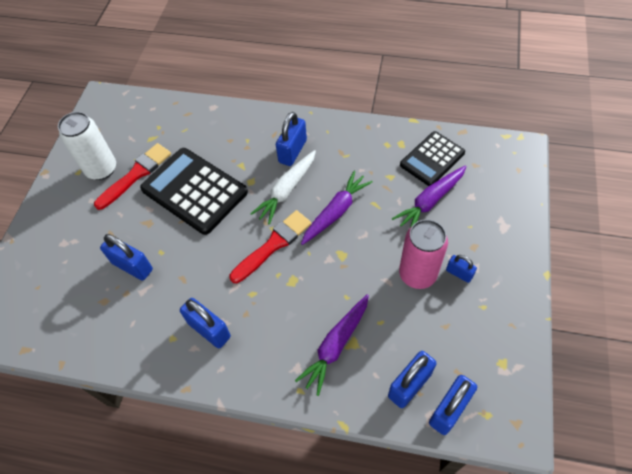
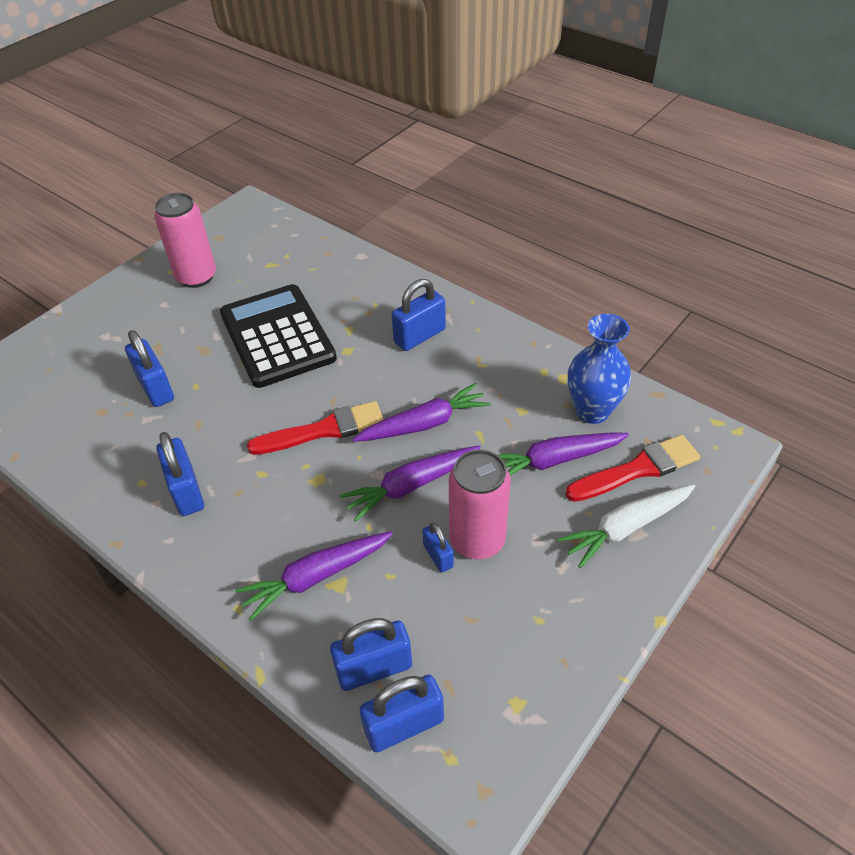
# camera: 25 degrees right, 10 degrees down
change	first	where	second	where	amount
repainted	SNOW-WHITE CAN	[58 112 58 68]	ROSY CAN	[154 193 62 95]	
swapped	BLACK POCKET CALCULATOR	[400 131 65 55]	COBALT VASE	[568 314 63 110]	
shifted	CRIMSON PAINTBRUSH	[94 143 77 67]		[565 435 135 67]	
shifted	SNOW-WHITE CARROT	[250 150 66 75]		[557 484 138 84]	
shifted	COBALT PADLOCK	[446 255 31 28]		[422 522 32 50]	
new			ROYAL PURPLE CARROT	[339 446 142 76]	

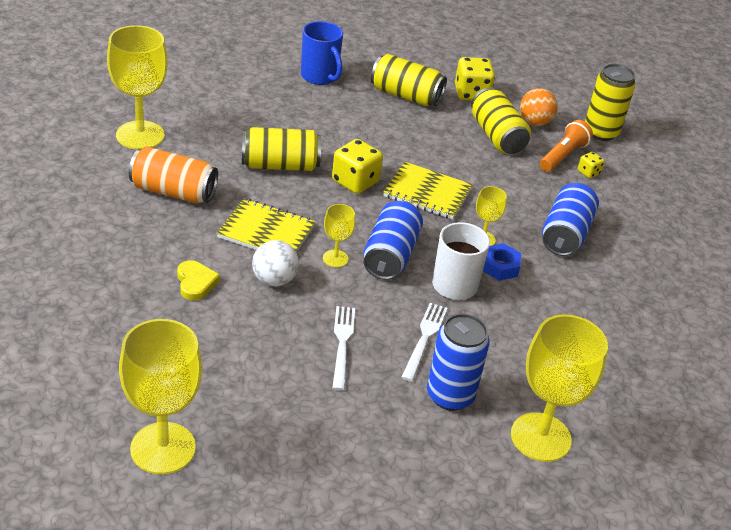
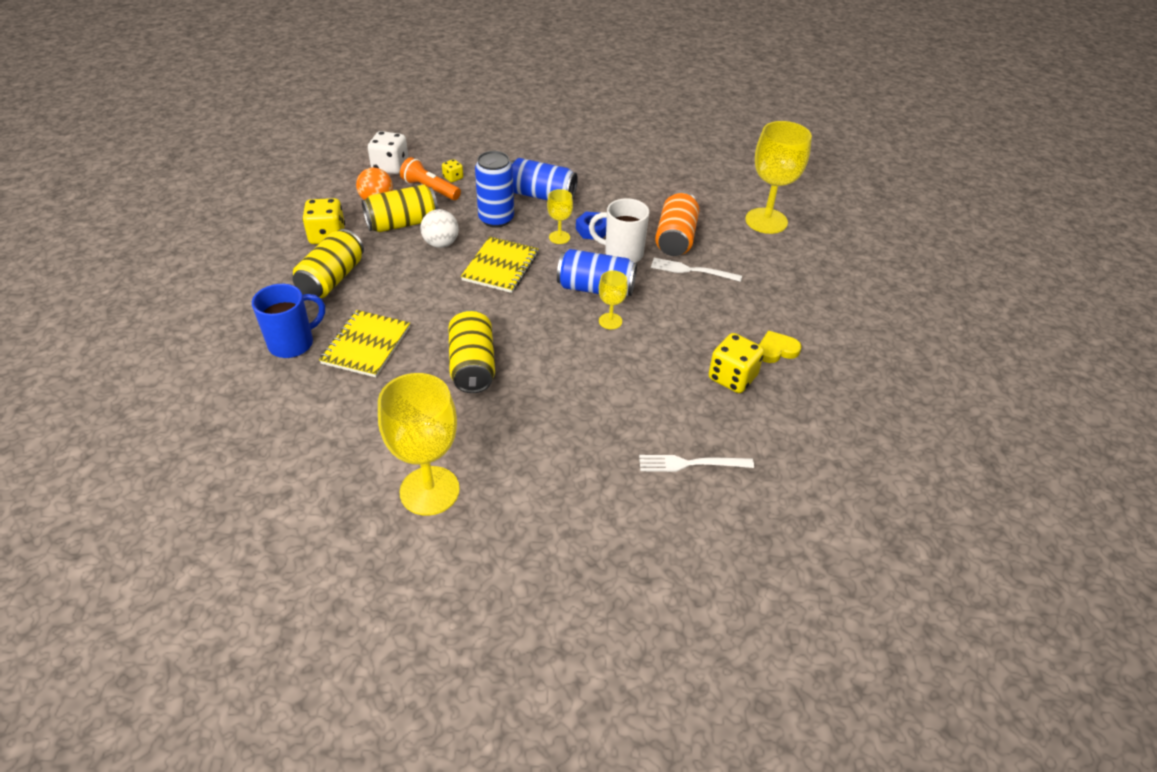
# camera: 90 degrees left, 5 degrees up
change	first	where	second	where	amount
swapped	BRIGHT YELLOW CAN	[585 64 51 77]	SNOW-WHITE DIE	[368 131 40 43]	
shifted	BRIGHT YELLOW DIE	[332 139 51 55]		[709 333 55 60]	
shifted	ORANGE CAN	[129 146 89 57]		[655 191 44 65]	
shifted	BRIGHT YELLOW NOTEBOOK	[217 198 98 54]		[319 310 91 67]	
shifted	SNOW-WHITE BALL	[252 240 47 47]		[420 209 39 39]	
shifted	BRIGHT YELLOW LOVE HEART	[177 260 43 41]		[759 331 43 32]	
shifted	SNOW-WHITE TABLE FORK	[332 306 23 85]		[639 455 115 17]	
shifted	COBALT CAN	[427 314 63 97]		[475 151 39 77]	
gone	BRIGHT YELLOW CHALICE	[119 319 83 155]			

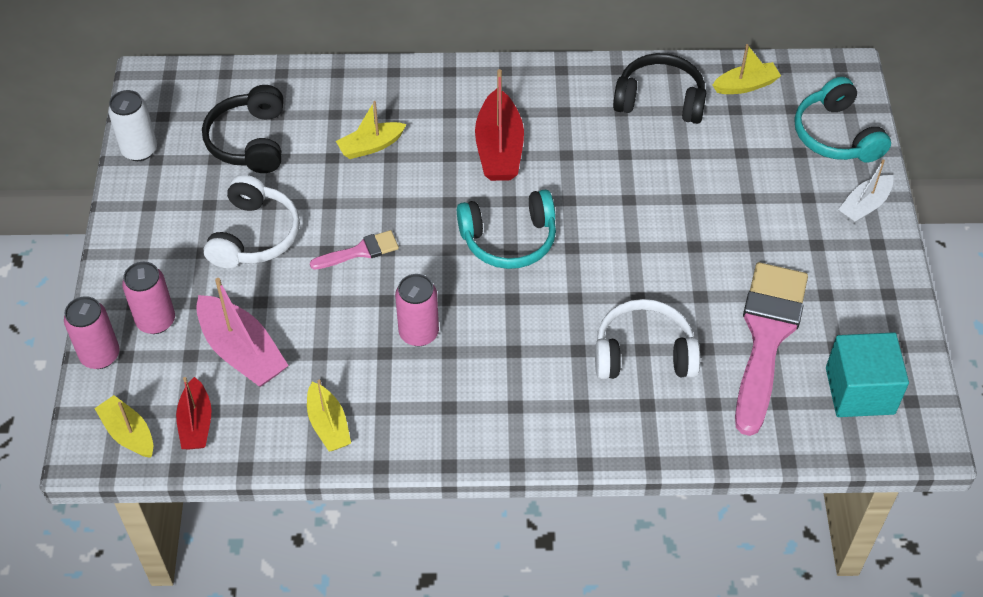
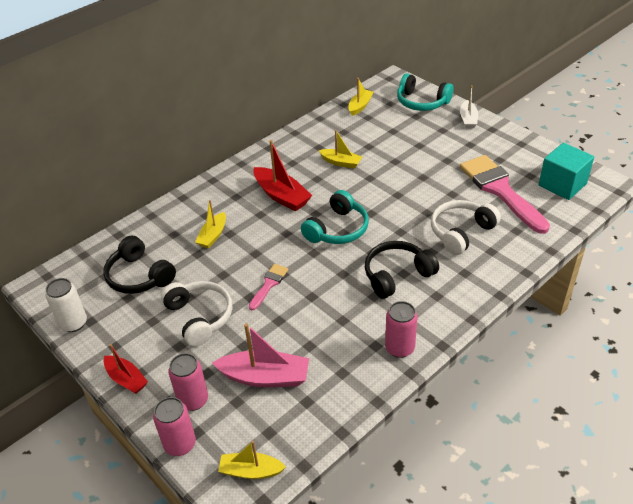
# camera: 40 degrees left, 10 degrees down
change	first	where	second	where	amount
shifted	BLACK HEADSET	[613 53 93 71]		[365 241 74 58]	
shifted	ROSY CAN	[395 274 44 72]		[385 301 33 57]	
shifted	CRIMSON TOY BOAT	[176 377 36 72]		[104 344 44 50]	
shifted	BRIGHT YELLOW TOY BOAT	[307 379 44 73]		[318 130 44 39]	

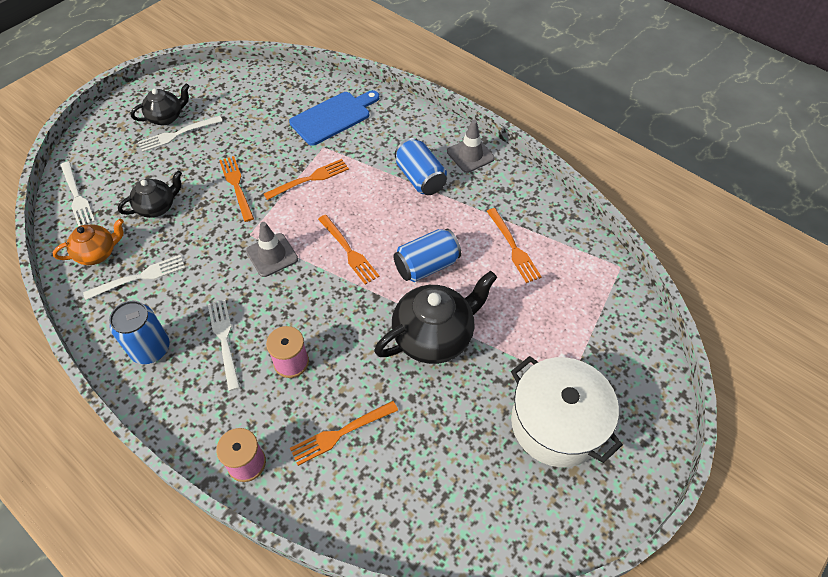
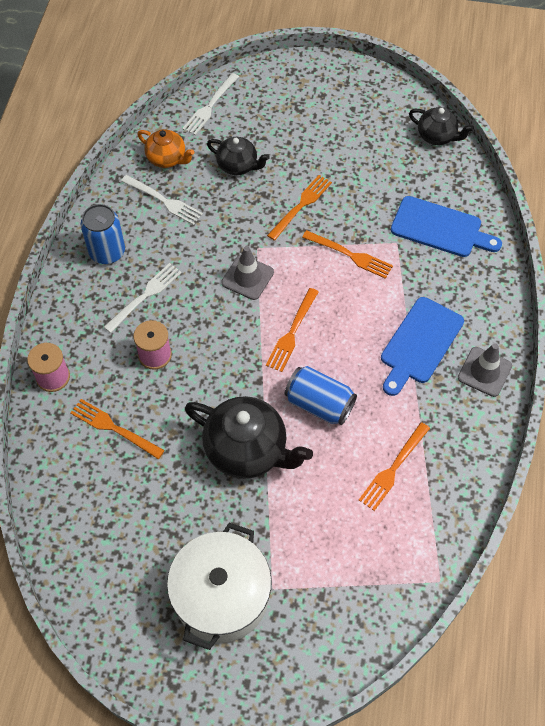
# camera: 60 degrees right, 5 degrees up
change	first	where	second	where	amount
shifted	BLACK CHINA TEAPOT	[131 84 59 41]		[409 107 65 38]	
gone	SNOW-WHITE TABLE FORK	[138 116 84 36]			
swapped	COBALT CAN	[395 138 52 57]	COBALT CUTTING BOARD	[381 297 83 99]	

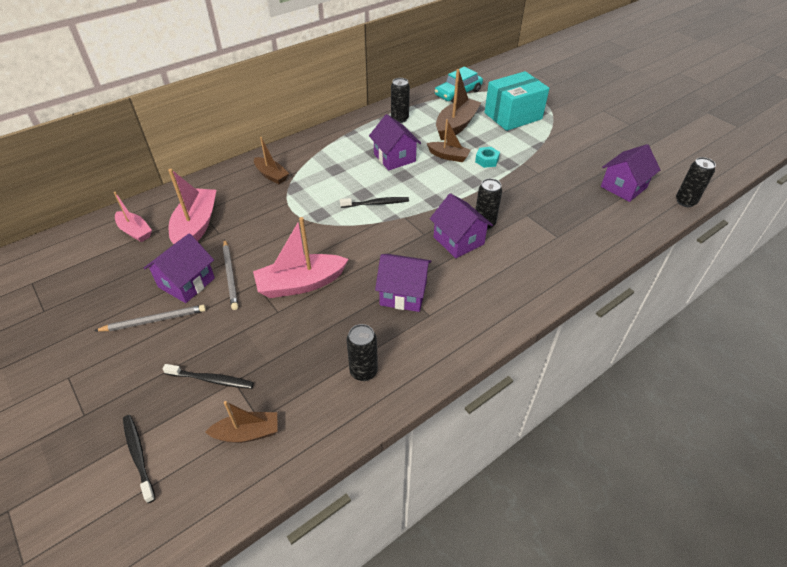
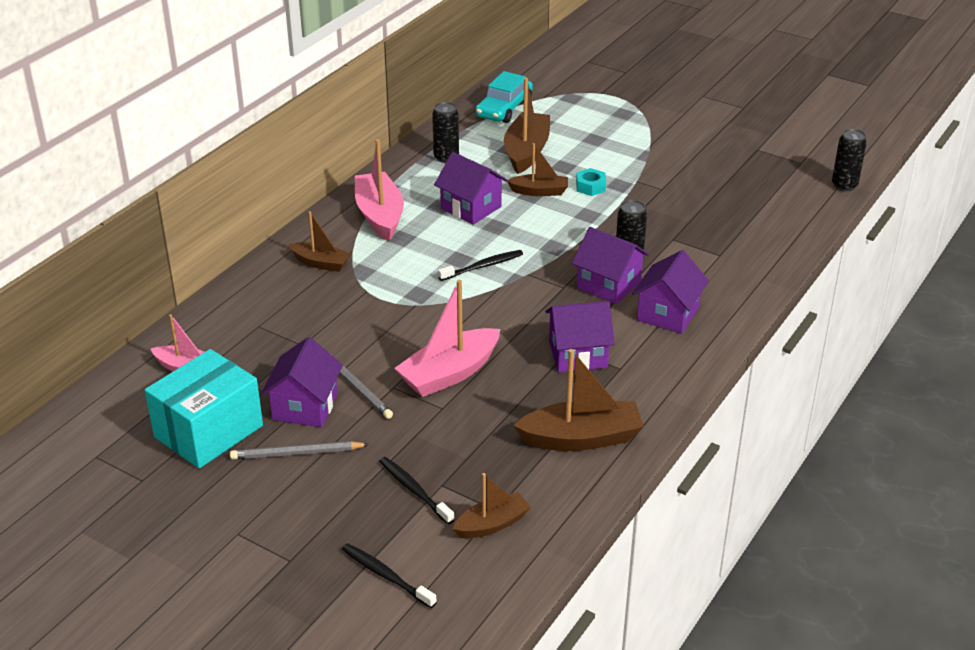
# camera: 20 degrees left, 10 degrees down
change	first	where	second	where	amount
shifted	TURQUOISE PACKAGE	[484 71 65 60]		[145 349 118 120]	
shifted	ROYAL PURPLE TOY HOUSE	[601 144 59 58]		[632 250 77 84]	
shifted	ROSY TOY BOAT	[168 169 48 75]		[355 139 49 102]	
rotated	GRAY LEAD PENCIL	[94 305 112 26]		[230 441 139 19]	150 degrees counterclockwise
swapped	BLACK CAN	[347 324 31 57]	DARK BROWN TOY BOAT	[513 349 131 102]	
rotated	BLACK DENTAL BRUSH	[163 364 91 25]		[379 457 76 67]	120 degrees counterclockwise

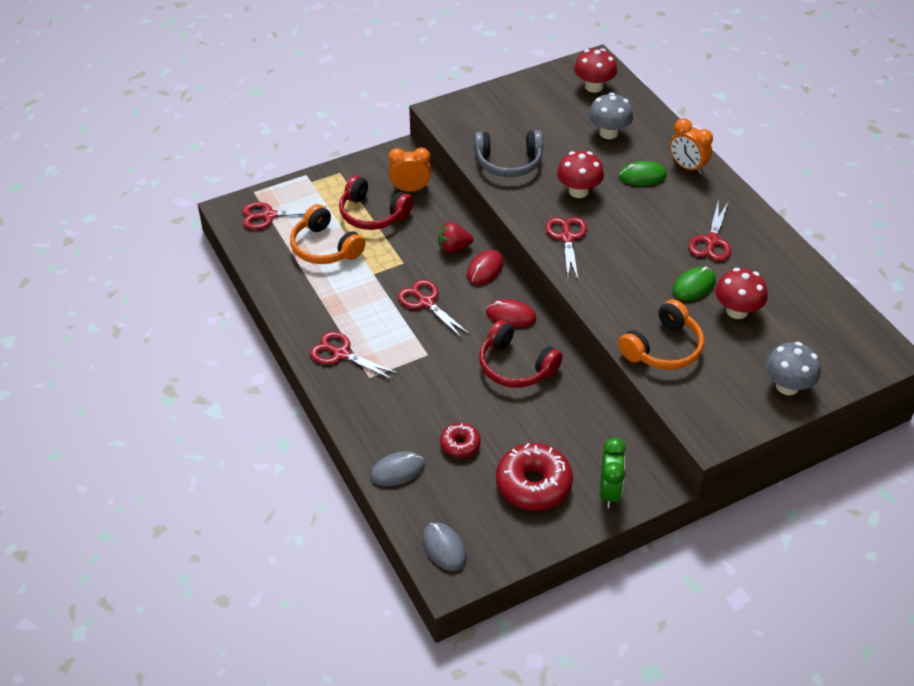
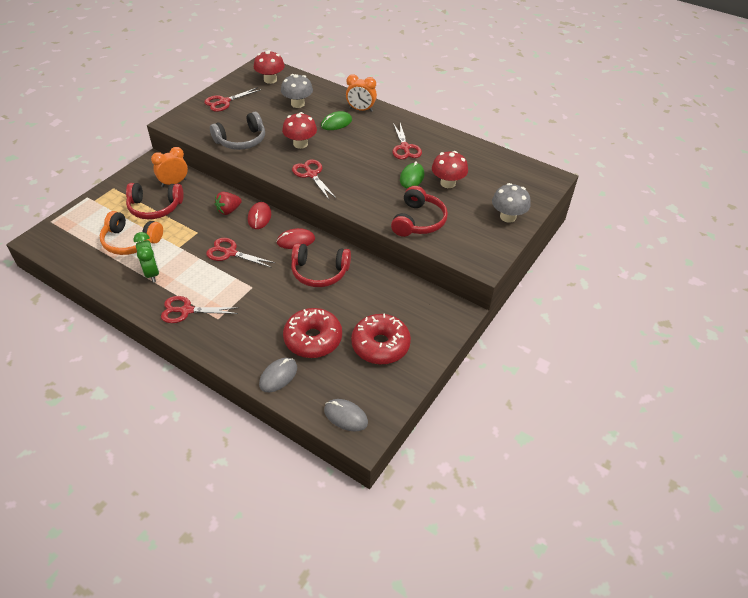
# camera: 30 degrees left, 0 degrees up
change	first	where	second	where	amount
shifted	CRIMSON SCISSORS	[242 202 85 28]		[204 87 57 25]	
repainted	ORANGE HEADSET	[618 299 86 71]	CRIMSON HEADSET	[391 186 57 51]	
scaled	CRIMSON GLAZED DONUT	[440 423 41 35]		[283 308 59 50]	x1.84
shifted	GREEN BEDSIDE CLOCK	[600 438 26 70]		[133 232 26 51]	

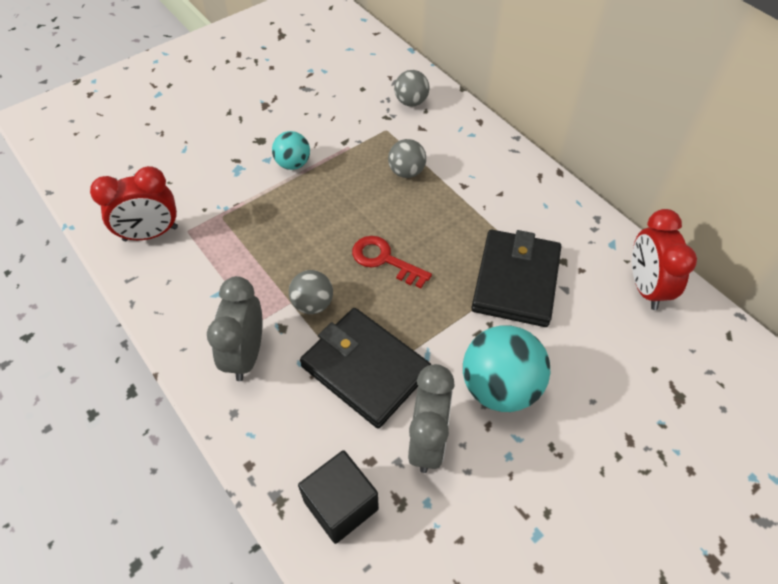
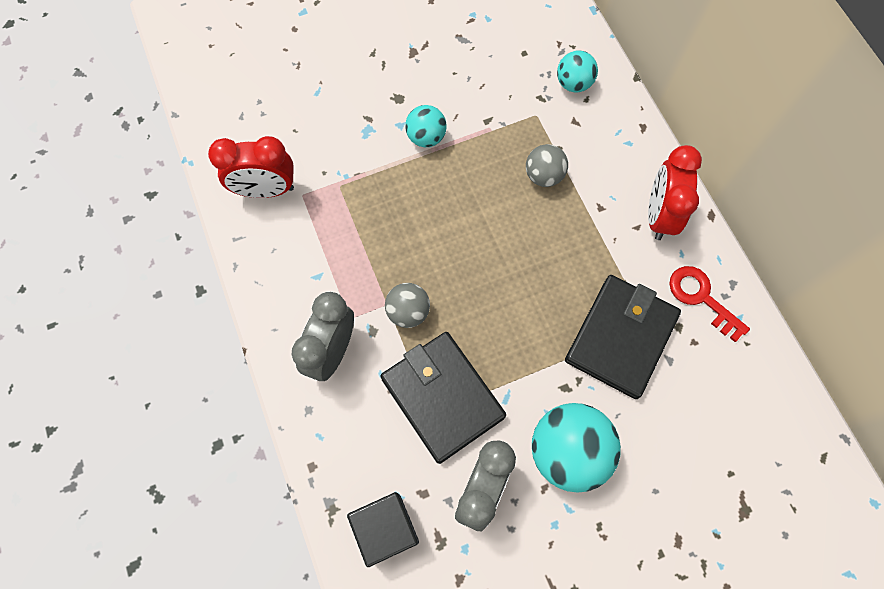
# camera: 15 degrees right, 15 degrees up
change	first	where	second	where	amount
repainted	GRAY BALL	[394 70 35 36]	TURQUOISE BALL	[557 51 41 42]	
shifted	CRIMSON BEDSIDE CLOCK	[632 209 65 101]		[648 145 54 95]	
shifted	CRIMSON LATCHKEY	[352 236 80 52]		[669 266 81 76]	

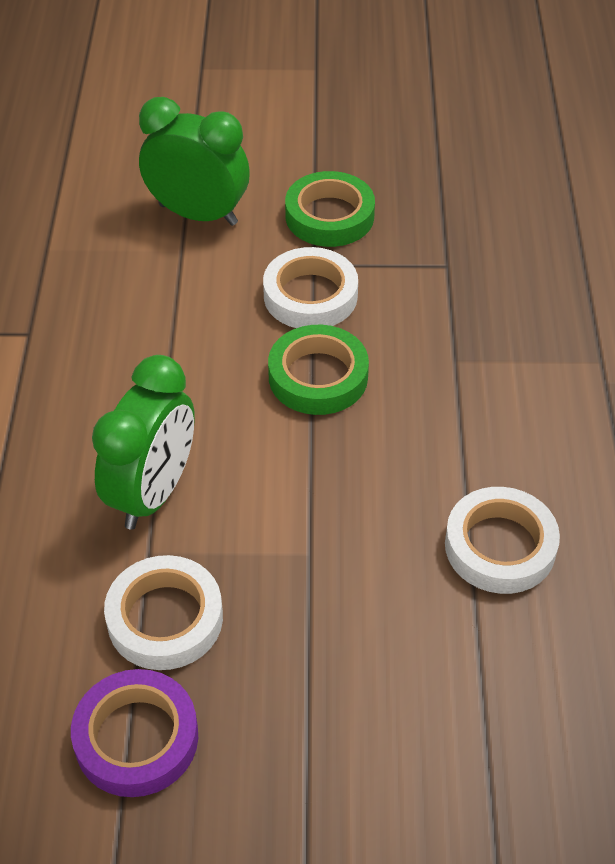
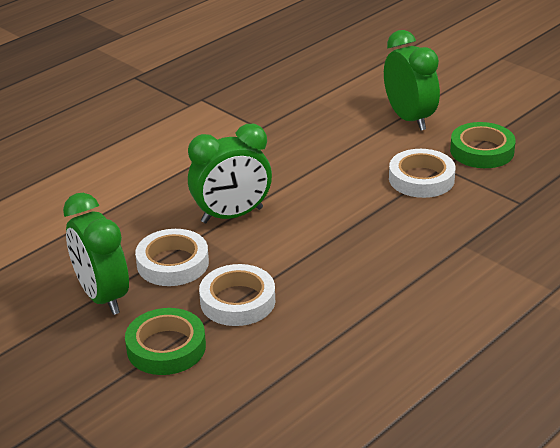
# camera: 45 degrees right, 15 degrees down
change	first	where	second	where	amount
shifted	GREEN TAPE	[268 325 101 90]		[125 308 81 67]	
shifted	SNOW-WHITE TAPE	[445 487 115 107]		[199 264 76 62]	
swapped	ROYAL PURPLE TAPE	[71 669 127 128]	GREEN BEDSIDE CLOCK	[63 193 66 122]	

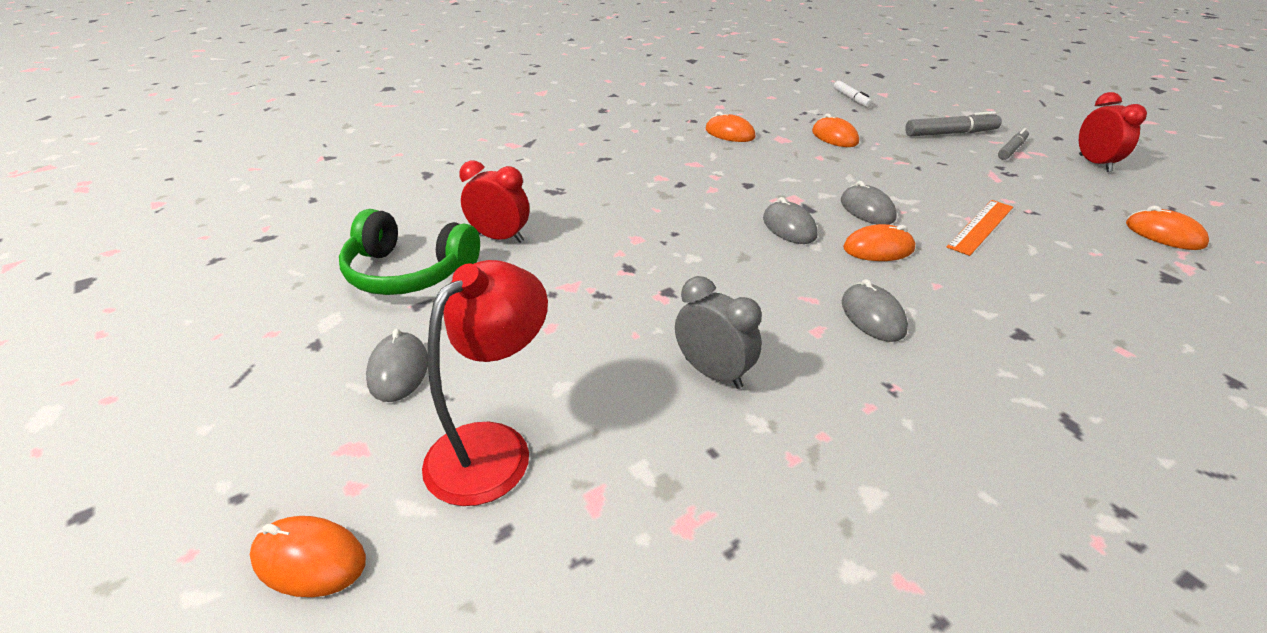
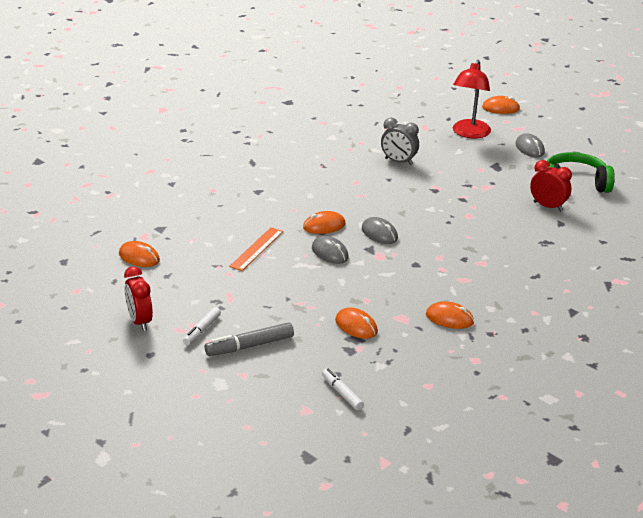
# camera: 165 degrees right, 5 degrees down
change	first	where	second	where	amount
repainted	GRAY MARKER	[998 128 31 32]	SNOW-WHITE MARKER	[183 307 38 38]	
rotated	CRIMSON BEDSIDE CLOCK	[459 161 71 81]		[530 160 42 51]	150 degrees counterclockwise
gone	GRAY MOUSE	[842 279 66 63]			

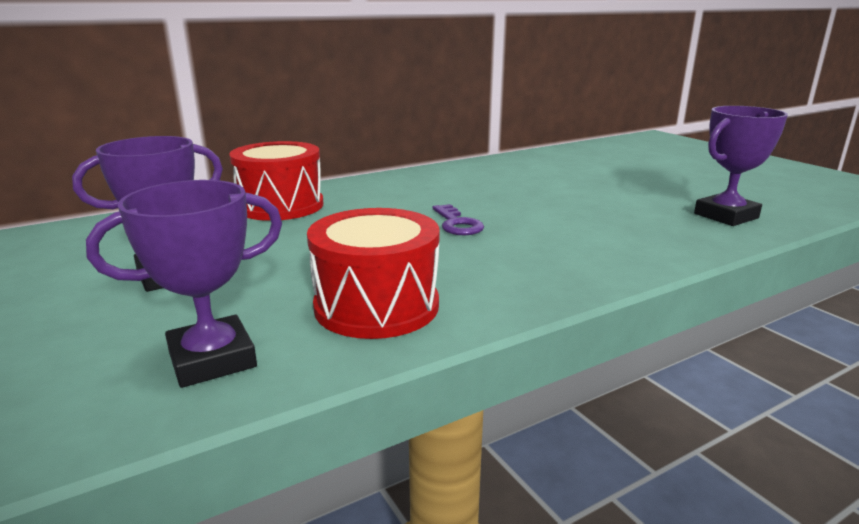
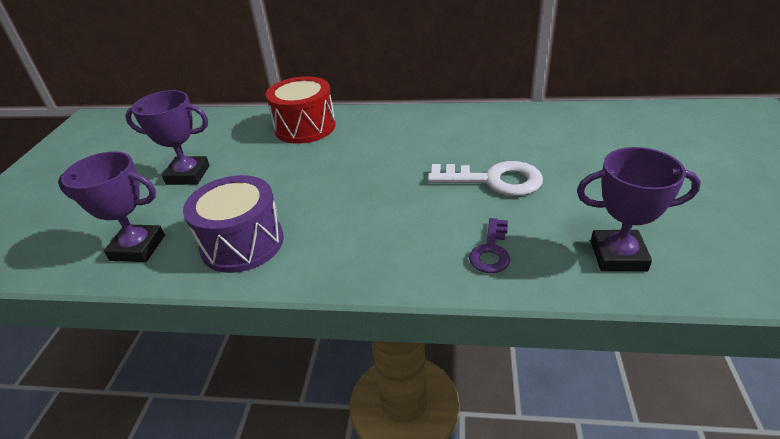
# camera: 40 degrees right, 15 degrees up
change	first	where	second	where	amount
shifted	ROYAL PURPLE LATCHKEY	[433 204 51 31]		[469 218 41 55]	
repainted	CRIMSON TOY DRUM	[307 208 133 131]	ROYAL PURPLE TOY DRUM	[183 175 101 98]	
new			SNOW-WHITE LATCHKEY	[428 161 115 35]	

